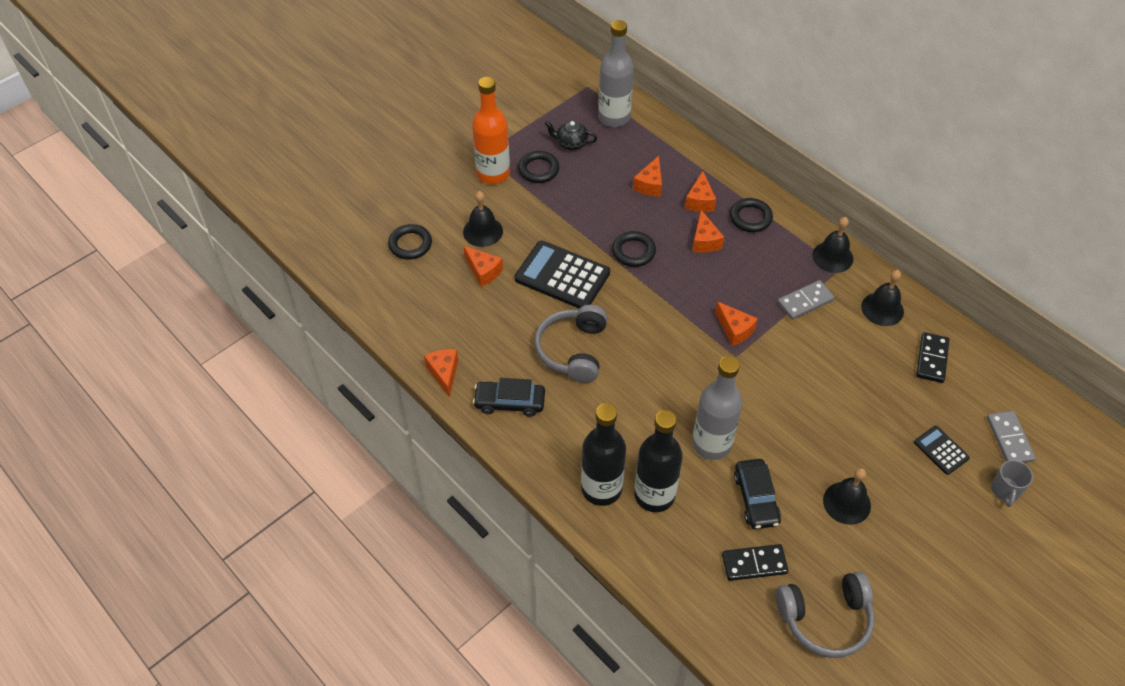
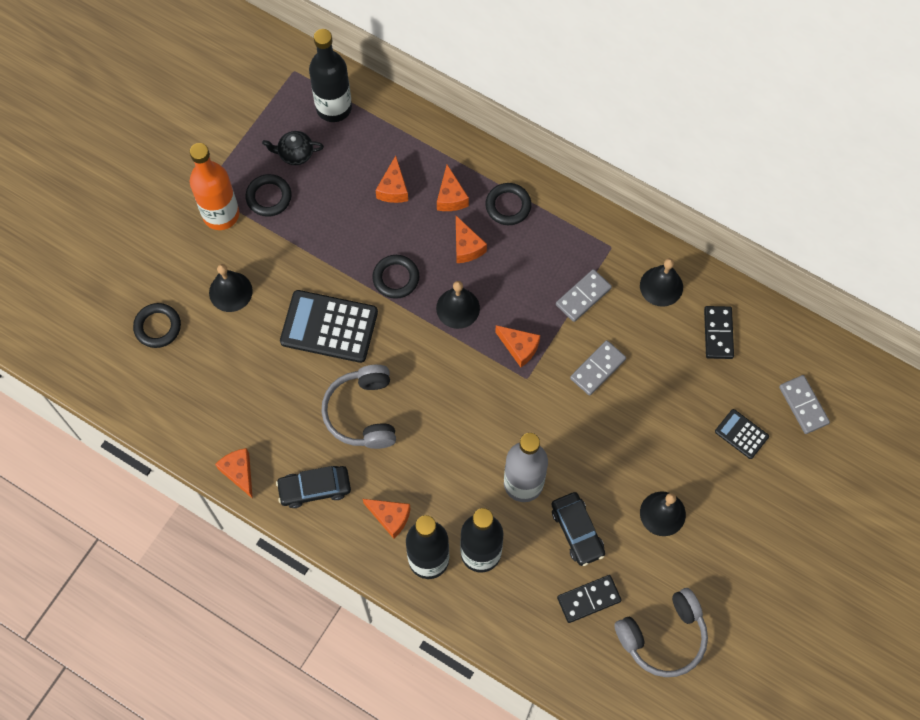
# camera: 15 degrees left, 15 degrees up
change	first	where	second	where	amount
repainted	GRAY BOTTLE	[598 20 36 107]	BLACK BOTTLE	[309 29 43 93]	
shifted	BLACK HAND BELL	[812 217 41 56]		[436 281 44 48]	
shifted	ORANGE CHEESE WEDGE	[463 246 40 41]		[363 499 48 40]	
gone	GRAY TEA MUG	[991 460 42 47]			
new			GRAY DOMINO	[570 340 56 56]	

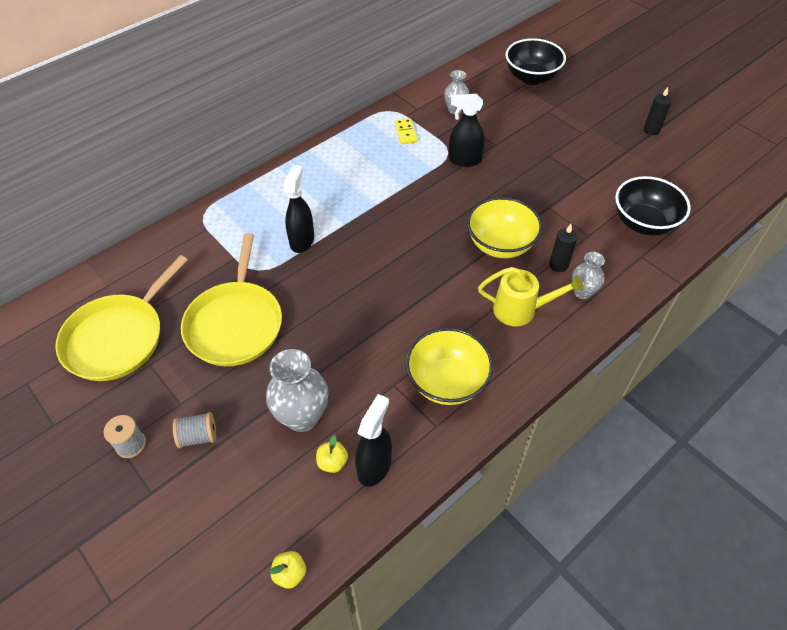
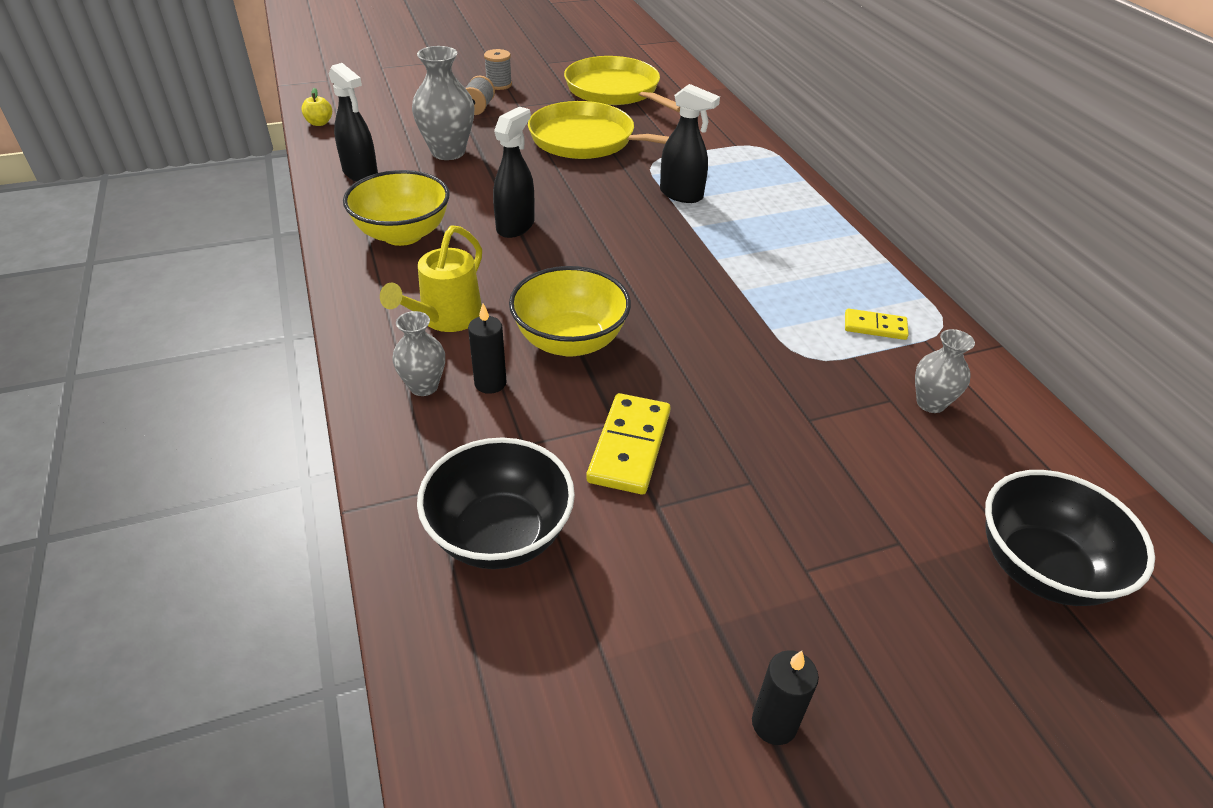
# camera: 110 degrees right, 10 degrees down
change	first	where	second	where	amount
shifted	BLACK SPRAYER	[449 94 36 73]		[493 107 42 131]	
gone	BRIGHT YELLOW APPLE	[316 435 32 38]			
new			BRIGHT YELLOW DOMINO	[587 393 84 101]	

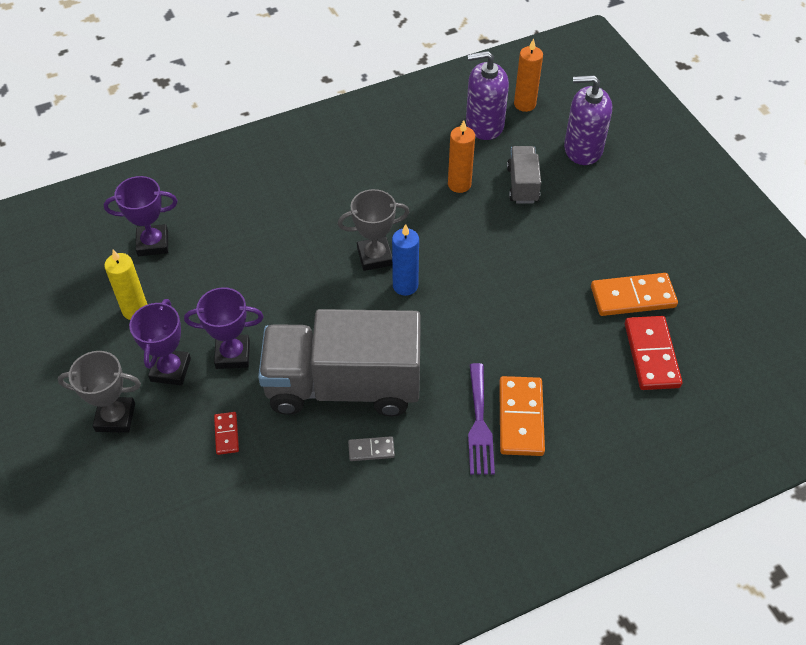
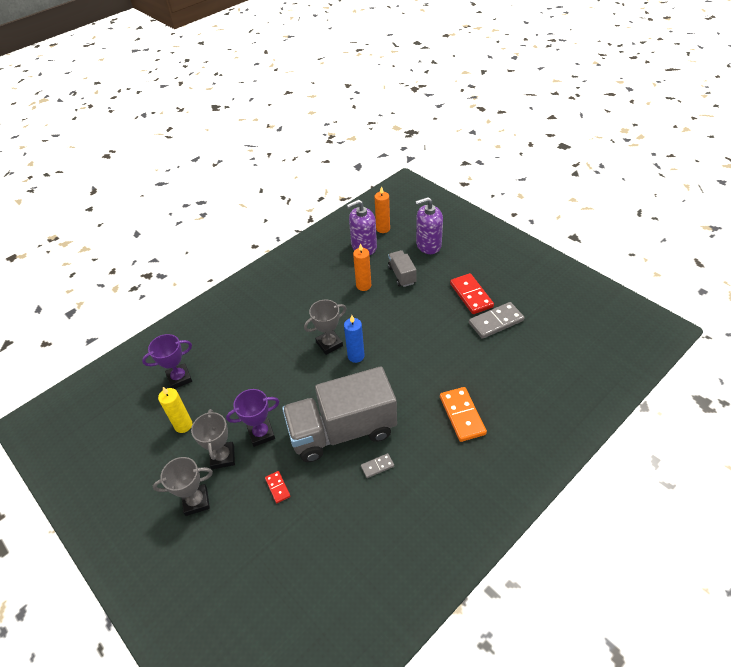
# camera: 15 degrees left, 5 degrees down
change	first	where	second	where	amount
repainted	ORANGE DOMINO	[591 273 87 43]	GRAY DOMINO	[469 302 55 37]	
repainted	ROYAL PURPLE PRIZE CUP	[129 299 62 87]	GRAY PRIZE CUP	[191 409 44 60]	
shifted	CRIMSON DOMINO	[625 316 57 74]		[450 273 44 41]	
gone	ROYAL PURPLE TABLE FORK	[468 363 27 112]			

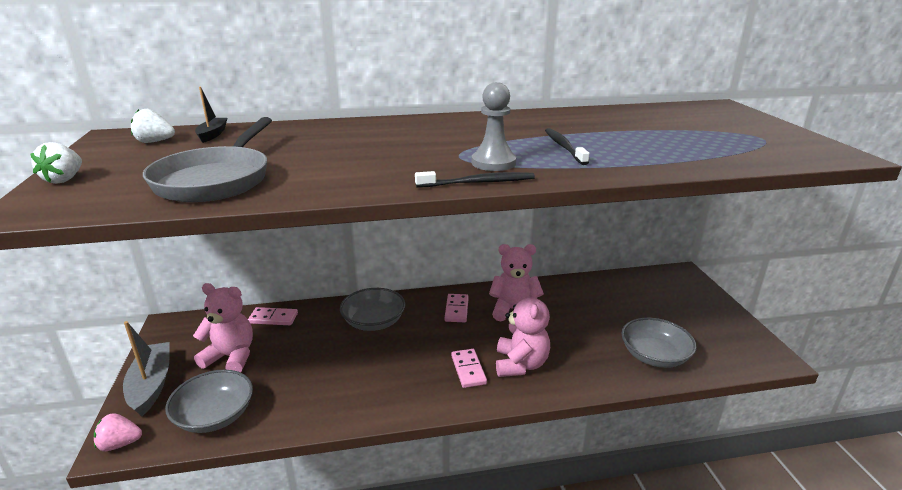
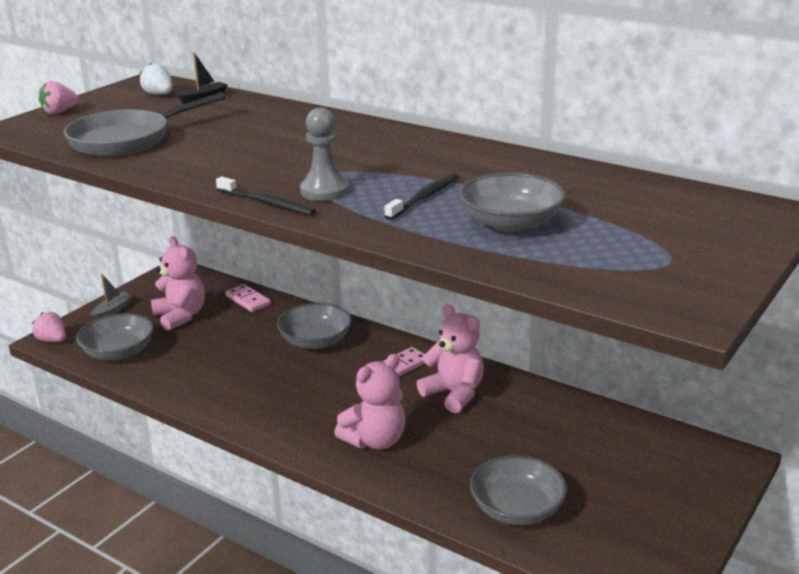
# camera: 45 degrees right, 0 degrees up
change	first	where	second	where	amount
repainted	SNOW-WHITE TOY STRAWBERRY	[30 142 52 42]	ROSY TOY STRAWBERRY	[39 81 39 33]	
scaled	GRAY TOY BOAT	[123 321 47 95]		[91 274 42 45]	x0.56
gone	ROSY DOMINO	[451 349 36 39]			
new			GRAY DEEP DISH	[459 173 107 59]	

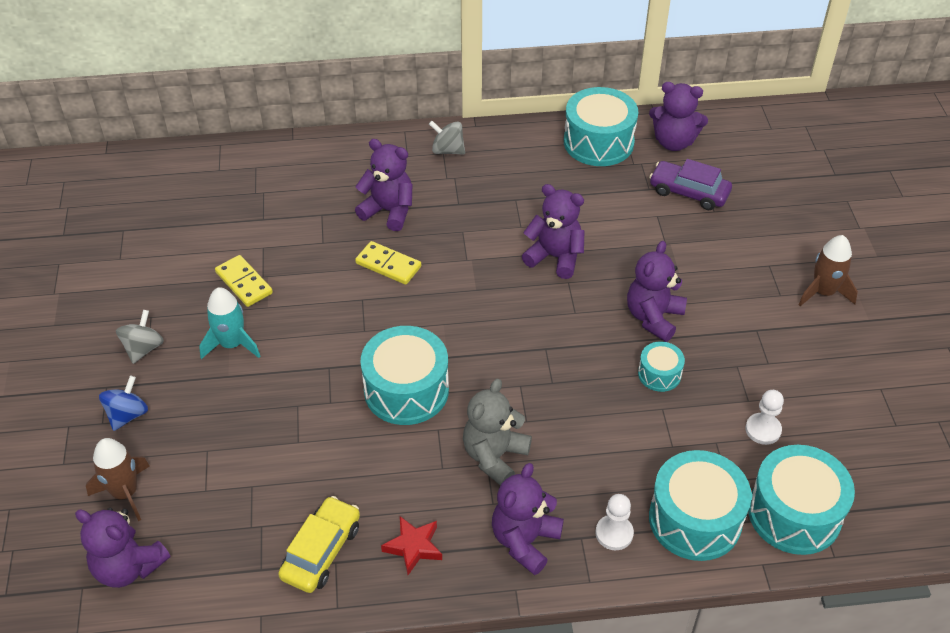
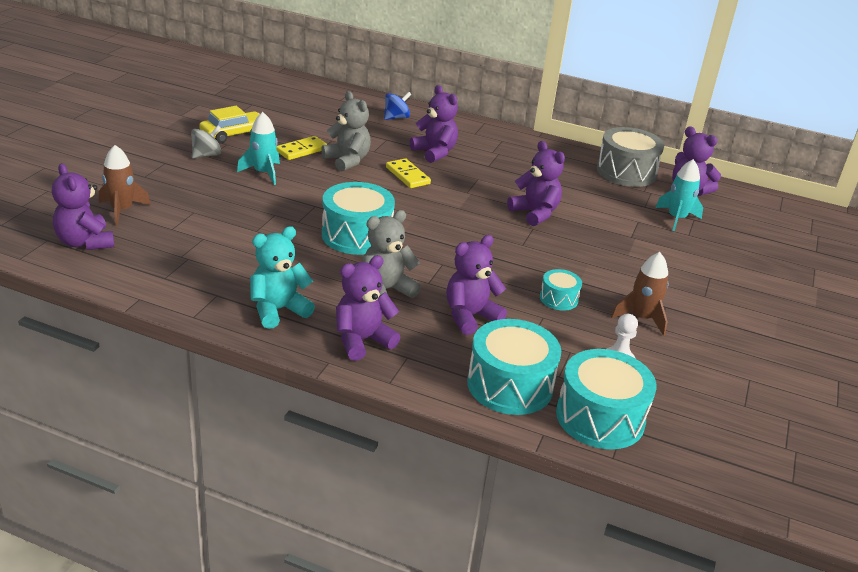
# camera: 25 degrees right, 15 degrees down
change	first	where	second	where	amount
repainted	TURQUOISE TOY DRUM	[564 87 74 79]	GRAY TOY DRUM	[597 127 67 60]	
gone	GRAY TOY TOP	[429 121 36 34]			
swapped	ROYAL PURPLE AUTOMOBILE	[649 159 83 51]	TURQUOISE ROCKET	[656 159 47 72]	
shifted	DARK BROWN ROCKET	[799 235 59 71]		[611 252 58 84]	
shifted	ROYAL PURPLE TEDDY BEAR	[627 241 60 101]		[446 235 61 100]	
rotated	BRIGHT YELLOW DOMINO	[215 255 58 52]		[277 136 51 24]	60 degrees clockwise
shifted	COBALT TOY TOP	[99 376 49 55]		[384 92 27 28]	
gone	SNOW-WHITE CHESS PAWN	[595 494 39 56]			
shifted	BRIGHT YELLOW AUTOMOBILE	[278 496 82 97]		[199 106 61 37]	
swapped	CRIMSON STAR	[381 516 61 59]	TURQUOISE TEDDY BEAR	[250 226 65 103]	
new			GRAY TEDDY BEAR	[322 91 49 81]	

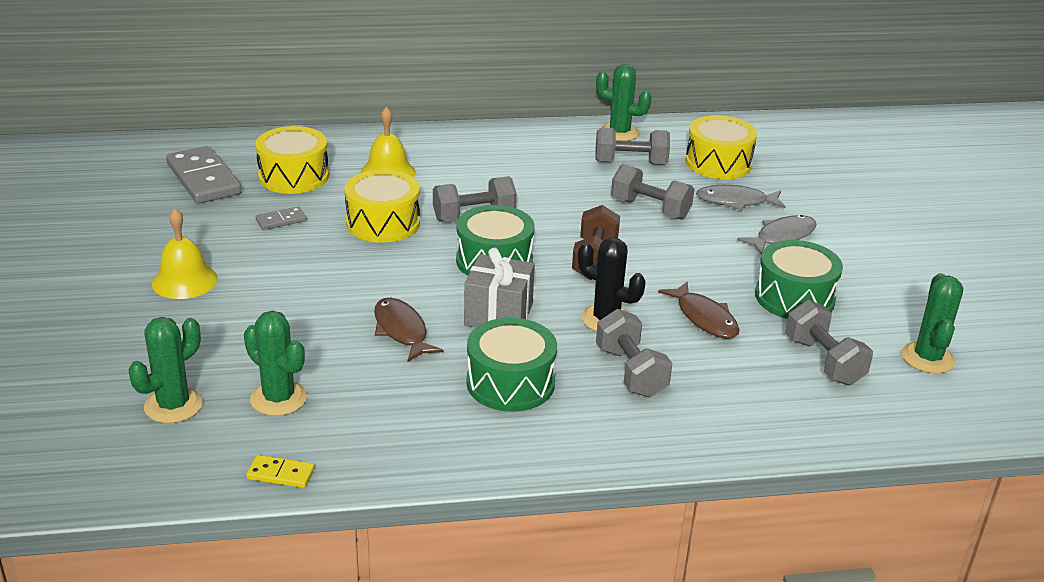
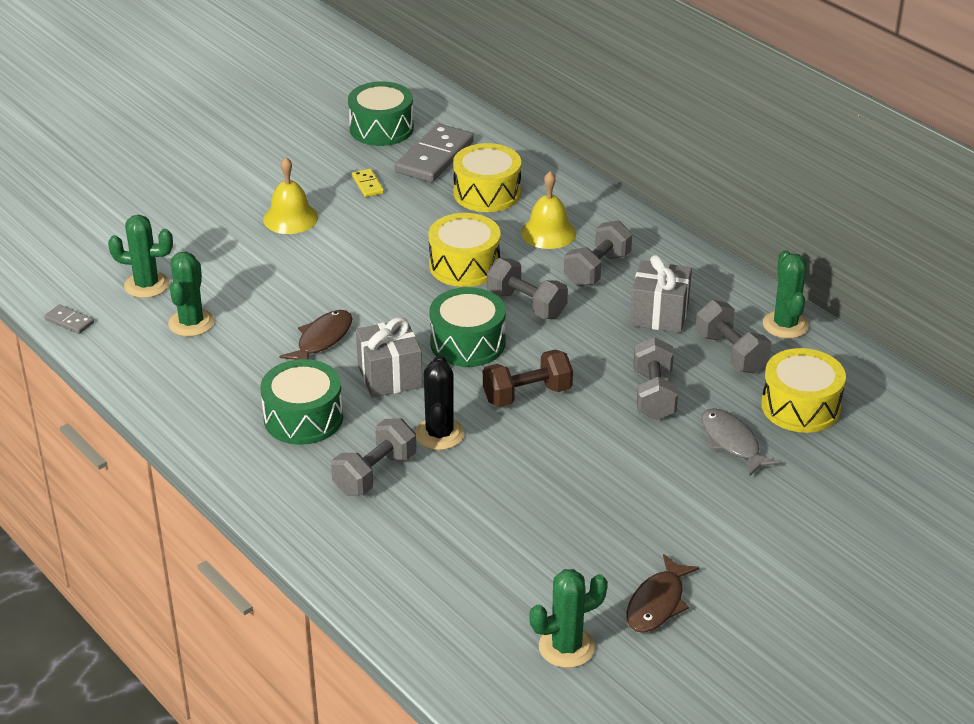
# camera: 60 degrees right, 5 degrees up
change	first	where	second	where	amount
shifted	GRAY DOMINO	[256 207 51 23]		[44 304 50 30]	
gone	GRAY FISH	[737 215 80 40]			
shifted	GREEN TOY DRUM	[755 240 88 79]		[348 81 66 65]	
shifted	DARK BROWN FISH	[658 281 82 58]		[626 554 74 79]	
shifted	GRAY DUMBBELL	[785 300 88 85]		[564 220 68 67]	
shifted	BRIGHT YELLOW DOMINO	[246 455 69 33]		[352 169 32 28]	
new			GRAY PRESENT	[630 255 62 78]	

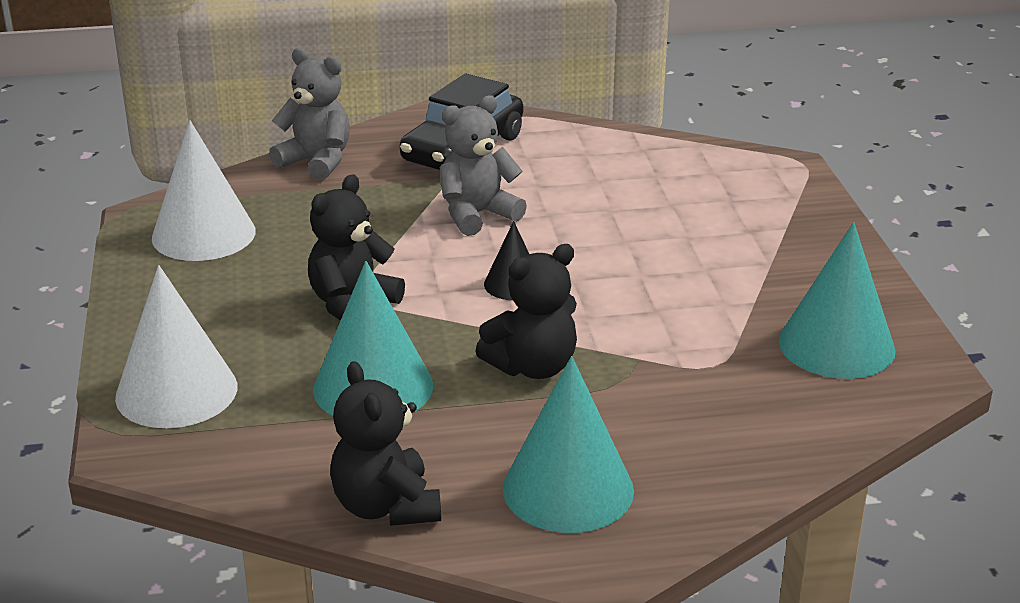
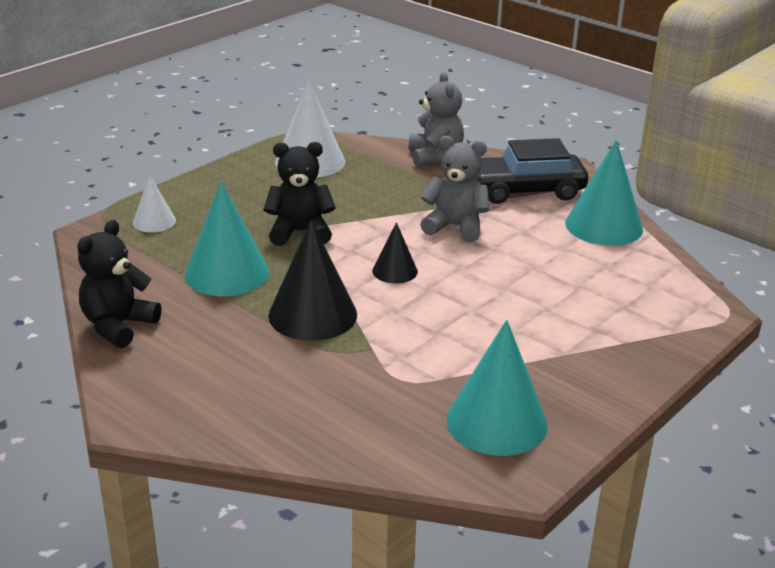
# camera: 50 degrees right, 0 degrees up
change	first	where	second	where	amount
swapped	BLACK TEDDY BEAR	[475 244 102 135]	BLACK CONE	[268 220 89 121]	
scaled	SNOW-WHITE CONE	[115 265 122 163]		[133 175 43 58]	x0.55
shifted	TURQUOISE CONE	[503 356 131 177]		[565 140 78 106]	

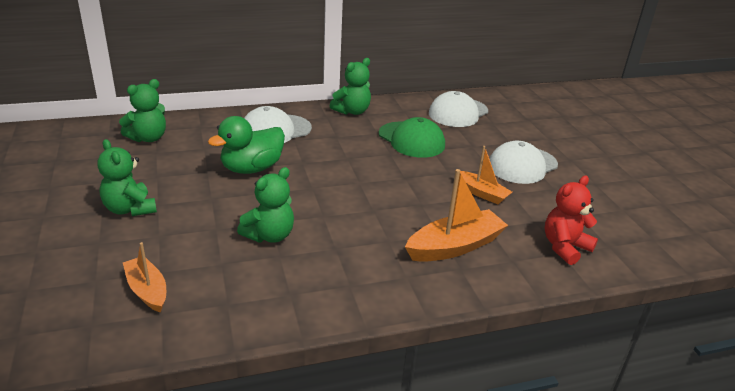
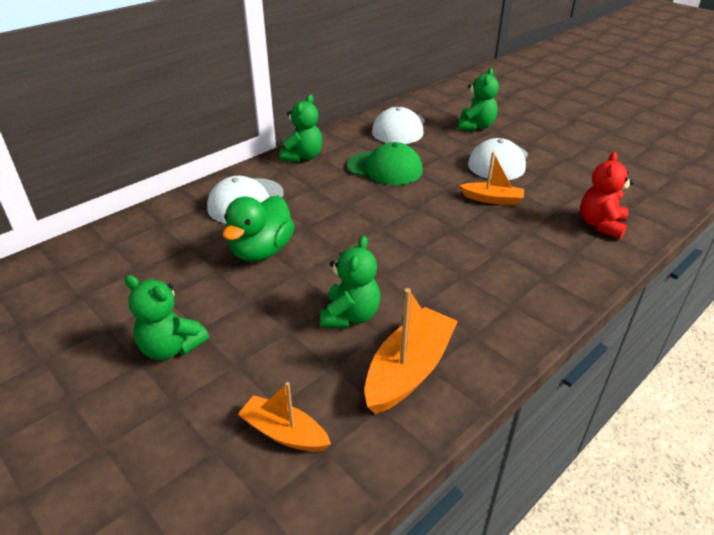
# camera: 25 degrees left, 5 degrees up
change	first	where	second	where	amount
shifted	GREEN TEDDY BEAR	[119 79 47 63]		[458 68 41 63]	
shifted	ORANGE TOY BOAT	[405 169 103 93]		[364 288 94 126]	

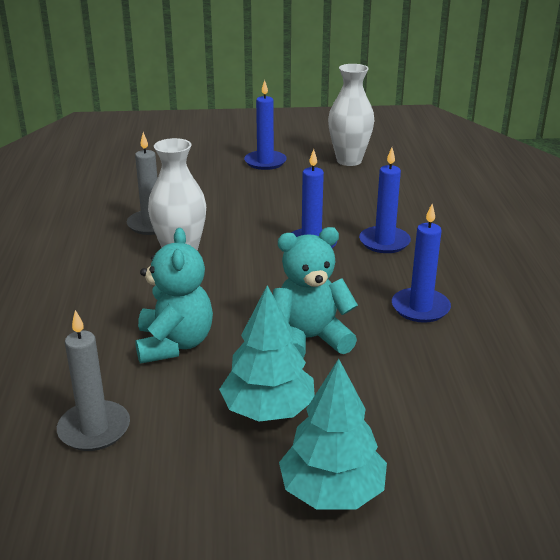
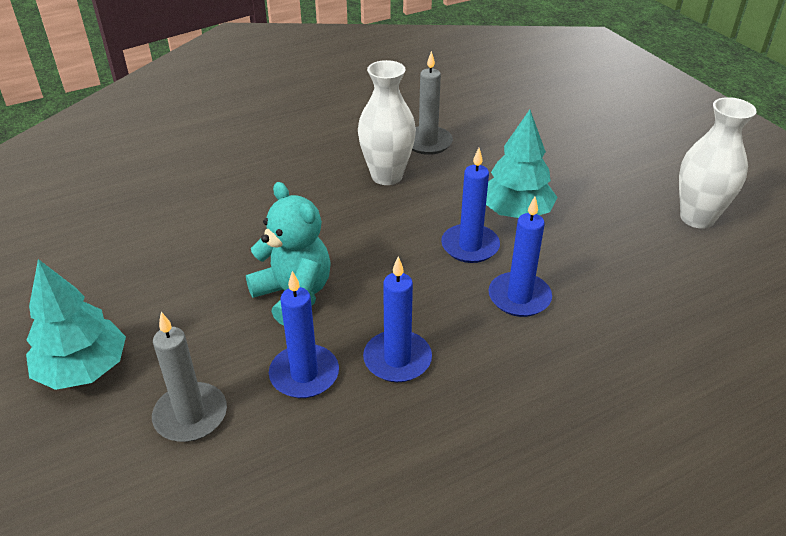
# camera: 65 degrees right, 10 degrees up
change	first	where	second	where	amount
shifted	COBALT PILLAR CANDLE	[244 80 43 90]		[269 271 70 127]	
gone	TURQUOISE TEDDY BEAR	[135 228 78 136]			
shifted	TURQUOISE TREE	[219 285 96 137]		[486 110 71 108]	
shifted	GRAY PILLAR CANDLE	[57 310 73 141]		[152 312 75 130]	

